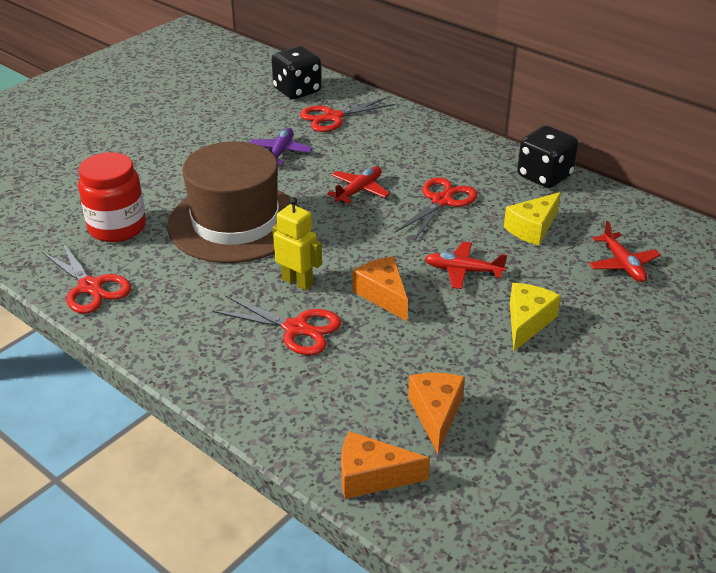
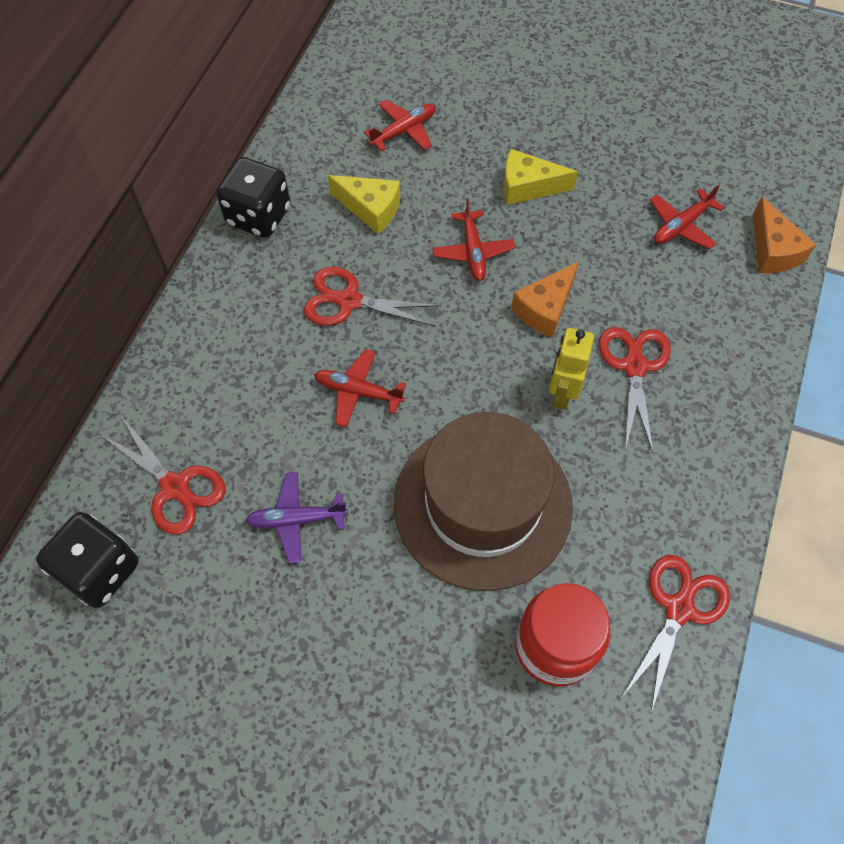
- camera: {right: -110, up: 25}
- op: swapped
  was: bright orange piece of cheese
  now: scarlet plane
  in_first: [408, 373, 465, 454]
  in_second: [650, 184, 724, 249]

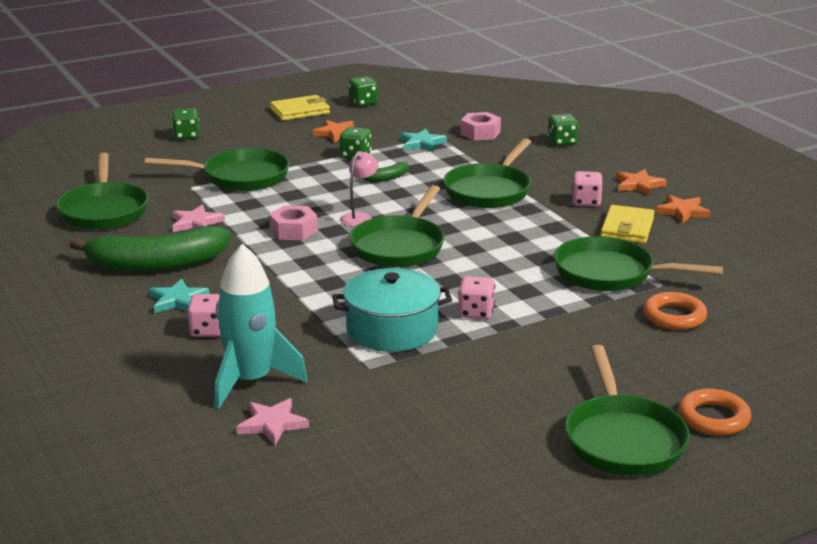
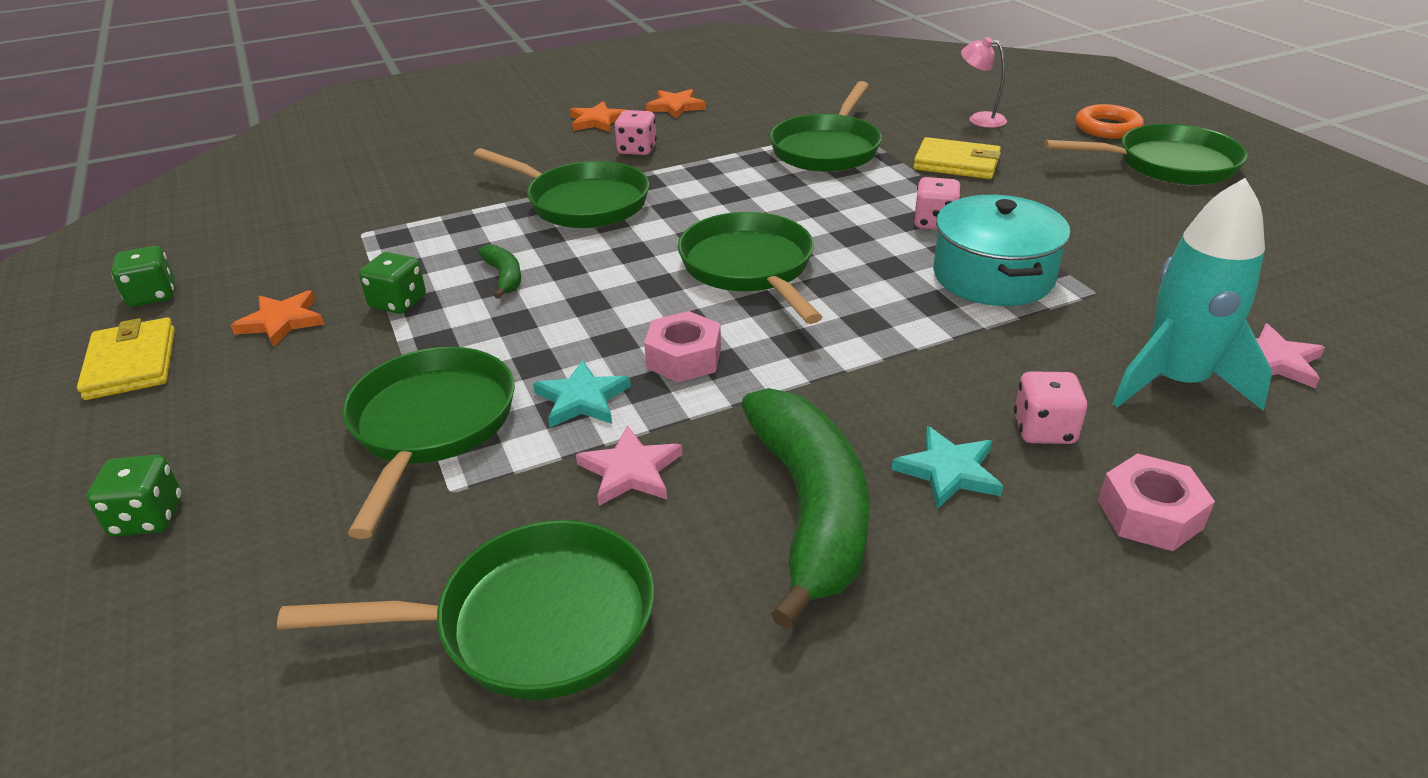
- camera: {right: -85, up: 10}
- op: gone
  was: leaf-green dice
  in_first: [547, 114, 578, 146]
- op: gone
  was: bright orange hoop
  in_first: [644, 292, 707, 330]
- op: shifted
  was: pink lamp
  in_first: [340, 151, 379, 227]
  in_second: [961, 37, 1007, 128]
- op: shifted
  was: turquoise star shape
  in_first: [400, 128, 447, 152]
  in_second: [533, 360, 631, 428]
- op: shifted
  was: pink hexagon nut
  in_first: [461, 112, 501, 140]
  in_second: [1098, 453, 1215, 551]
- op: shifted
  was: yellow wallet
  in_first: [601, 205, 655, 244]
  in_second: [913, 137, 1001, 179]
- op: rotated
  was: leaf-green skillet
  in_first: [349, 185, 445, 268]
  in_second: [678, 212, 822, 324]
  clockwise: -135

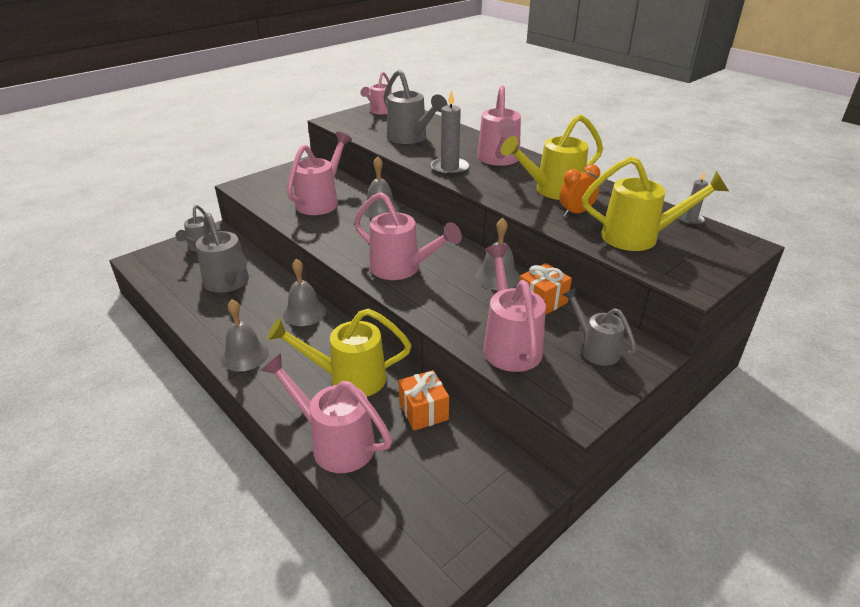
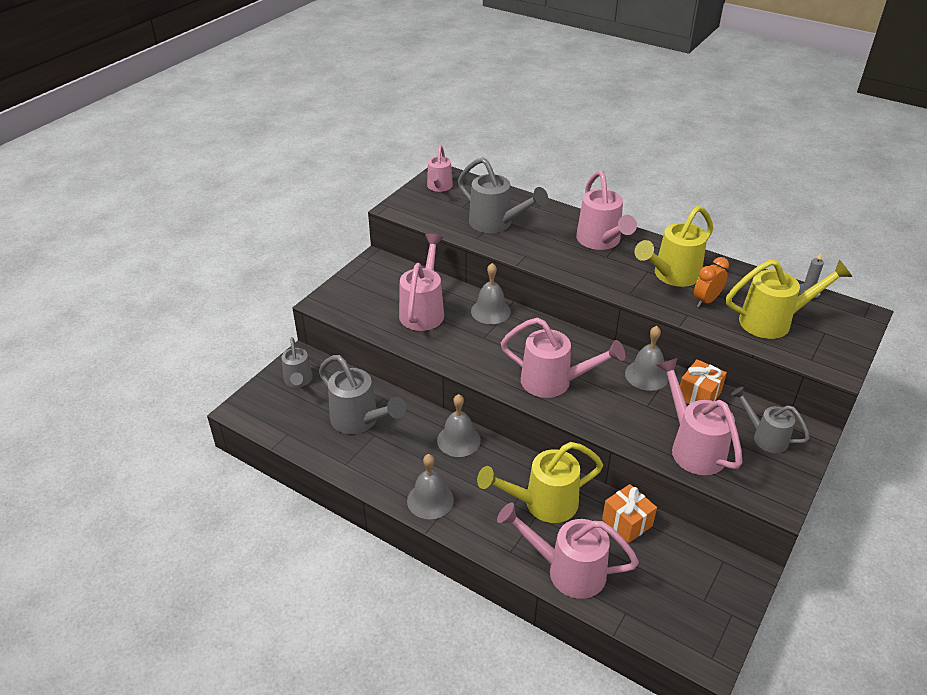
- camera: {right: -15, up: 5}
- op: gone
  was: grey wax candle
  in_first: [431, 90, 469, 176]

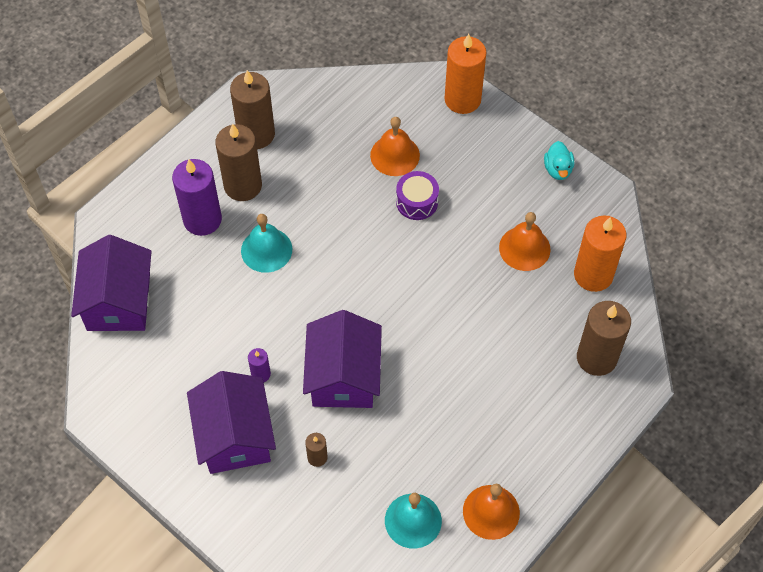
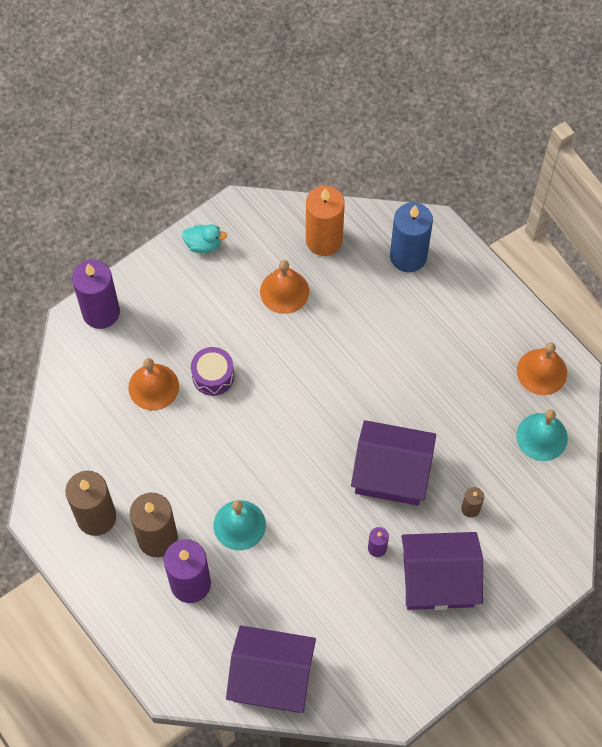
- camera: {right: -80, up: 5}
- op: repainted
  was: bright orange wax candle
  now: royal purple wax candle
  in_first: [444, 34, 486, 114]
  in_second: [72, 260, 120, 329]
- op: repainted
  was: brown wax candle
  now: blue wax candle
  in_first: [577, 301, 631, 376]
  in_second: [390, 202, 433, 272]

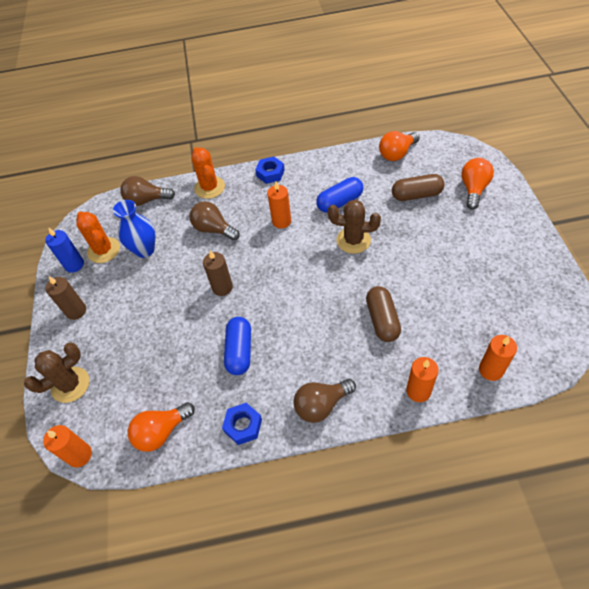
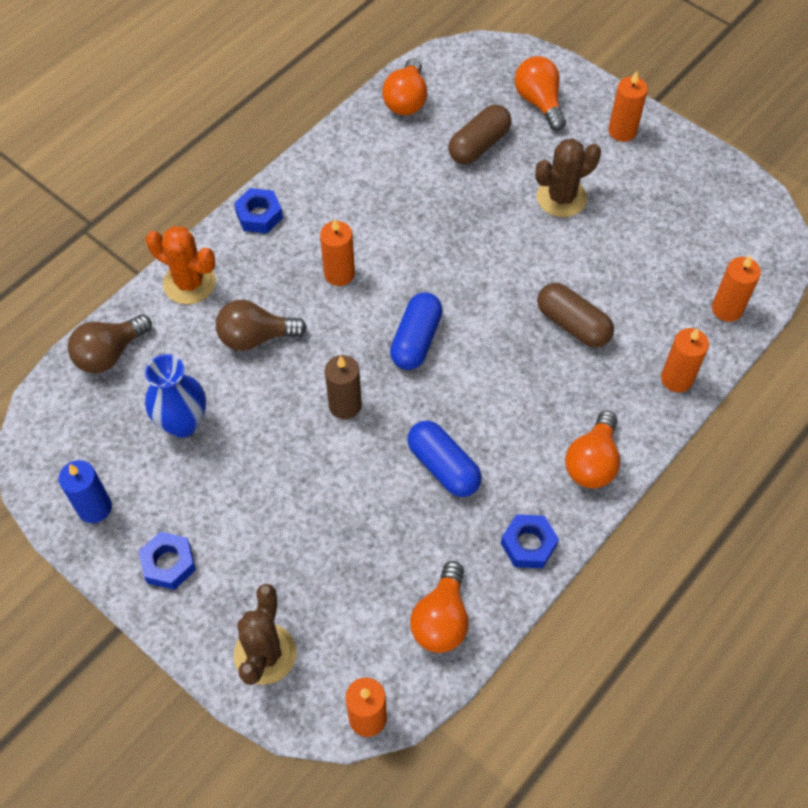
- camera: {right: -45, up: 5}
- op: gone
  was: bright orange cactus
  in_first: [76, 211, 120, 263]
- op: new
  now: bright orange wax candle
  in_second: [608, 71, 648, 142]
- op: shifted
  was: blue capsule
  in_first: [316, 177, 364, 213]
  in_second: [390, 292, 443, 370]
- op: shifted
  was: brown cactus
  in_first: [328, 200, 381, 254]
  in_second: [535, 139, 601, 217]
- op: swapped
  was: brown wax candle
  now: blue hexagon nut
  in_first: [45, 276, 86, 320]
  in_second: [139, 532, 196, 590]
- op: repainted
  was: brown bulb
  now: bright orange bulb
  in_first: [293, 379, 356, 423]
  in_second: [565, 411, 620, 488]

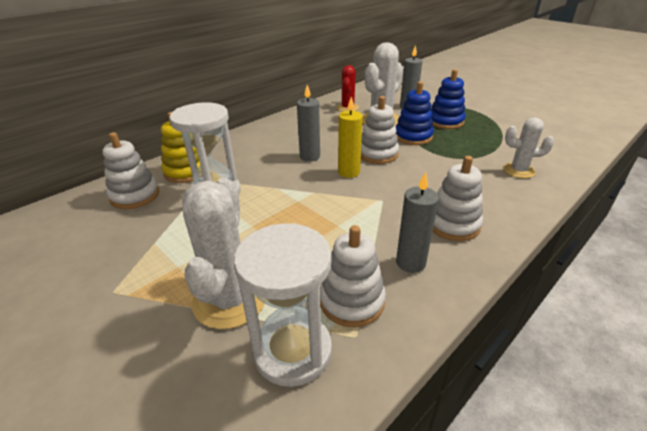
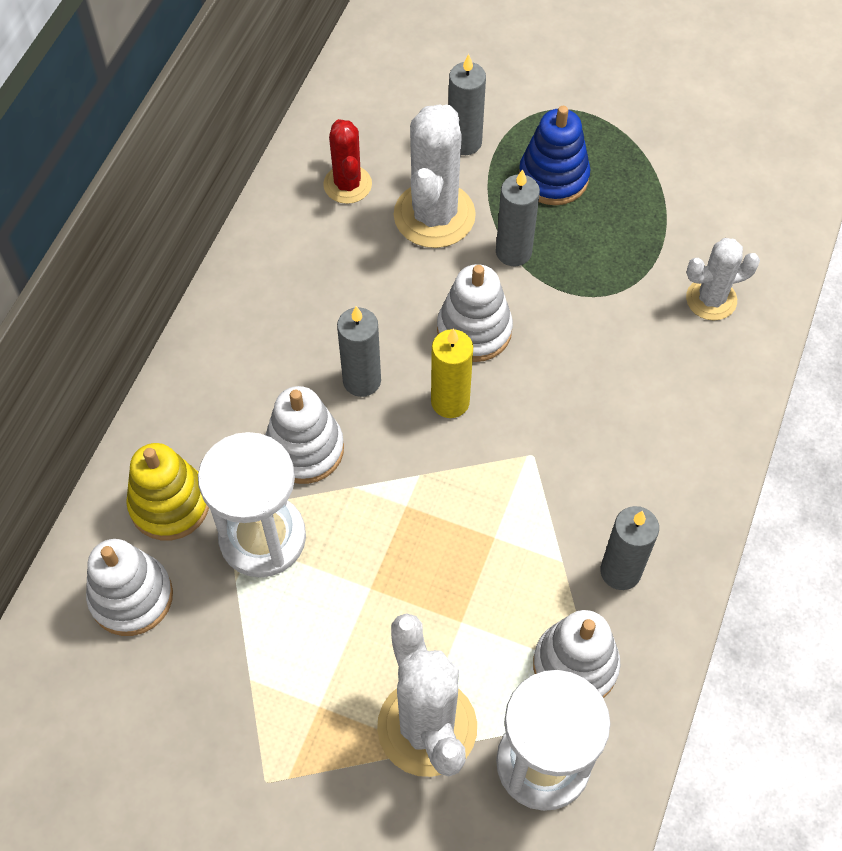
- camera: {right: -25, up: 25}
- op: shifted
  was: snow-white ring stacker
  in_first: [433, 156, 483, 241]
  in_second: [265, 386, 344, 484]
- op: swapped
  was: blue ring stacker
  now: grey wax candle
  in_first: [396, 82, 434, 145]
  in_second: [496, 169, 540, 266]

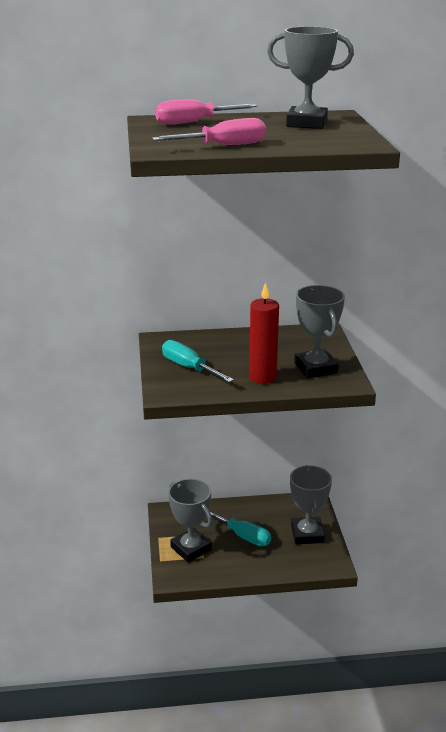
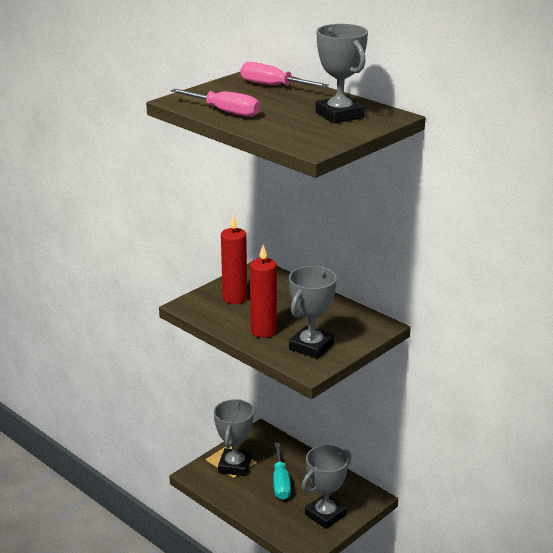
- camera: {right: 50, up: 0}
- op: swapped
  was: turquoise hand screwdriver
  now: scarlet wax candle
  in_first: [162, 340, 234, 382]
  in_second: [221, 215, 247, 304]

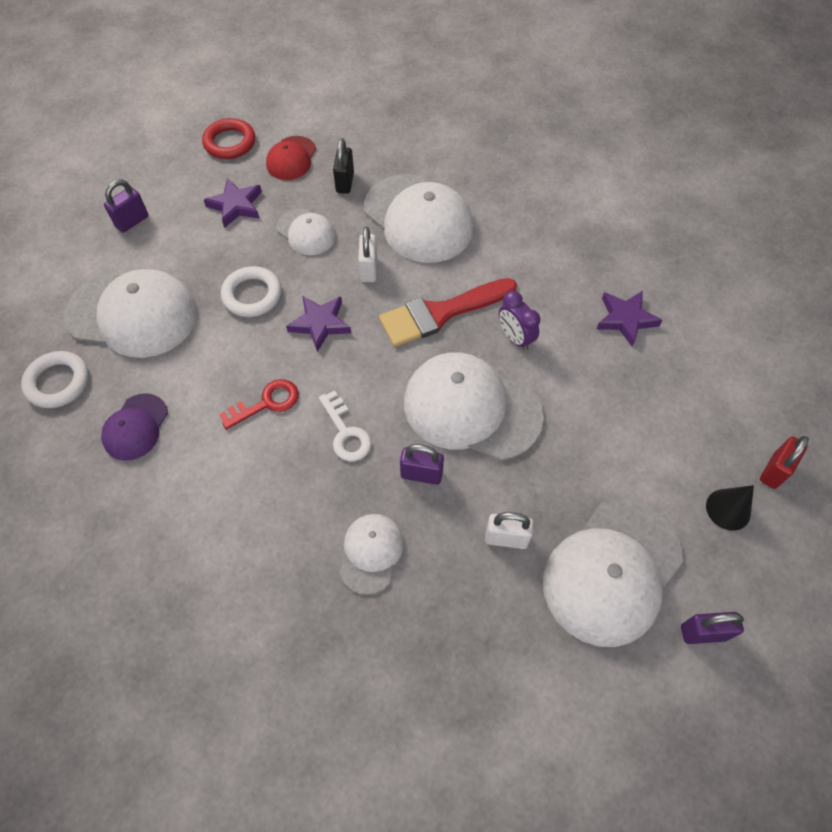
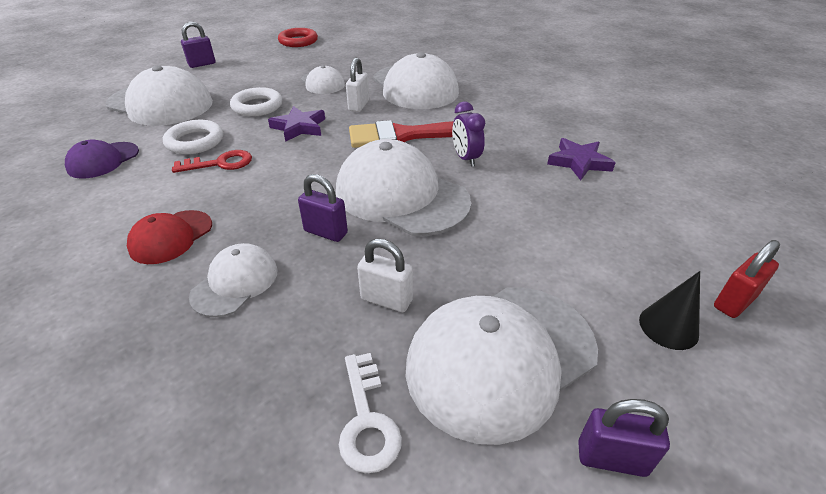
- camera: {right: 15, up: -20}
- op: gone
  was: royal purple star shape
  in_first: [204, 178, 262, 228]
- op: gone
  was: jet-black padlock
  in_first: [333, 138, 354, 194]
- op: shifted
  was: snow-white hoop
  in_first: [21, 351, 89, 408]
  in_second: [163, 120, 223, 154]
- op: shifted
  was: scarlet peaked cap
  in_first: [266, 136, 316, 180]
  in_second: [127, 210, 212, 264]
- op: shifted
  was: snow-white door key
  in_first: [319, 390, 372, 461]
  in_second: [339, 353, 402, 473]

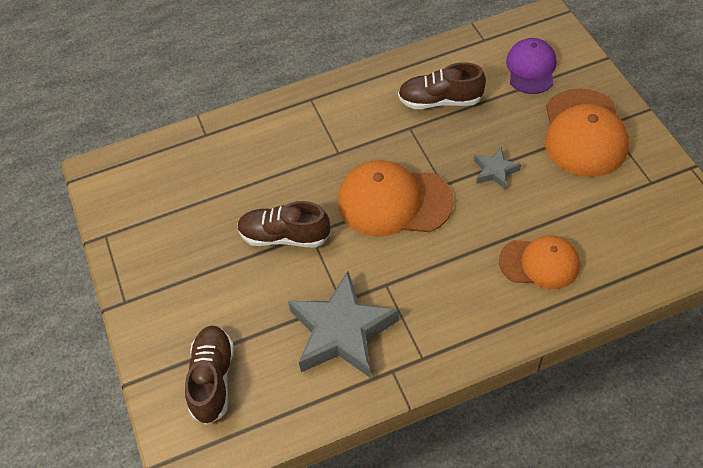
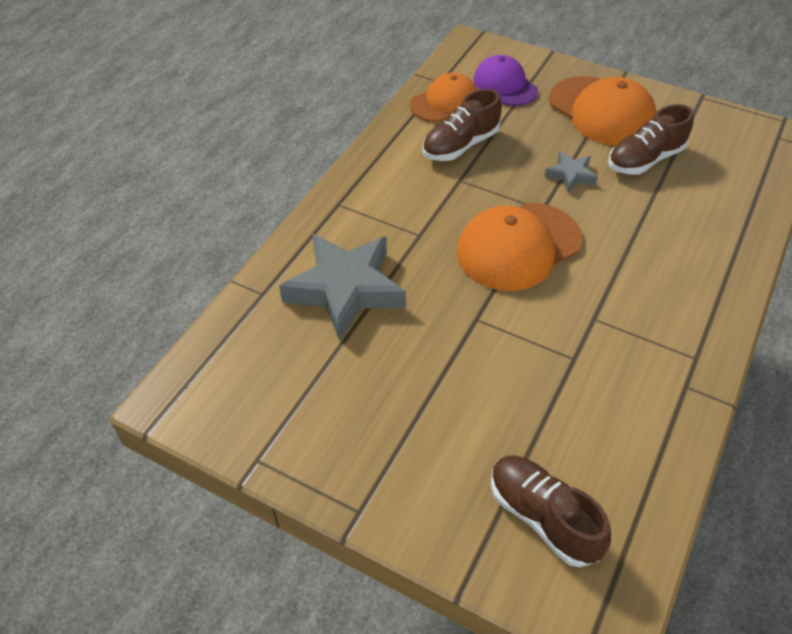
- camera: {right: -45, up: -5}
- op: shifted
  was: brown shoe
  in_first: [237, 201, 330, 247]
  in_second: [608, 104, 694, 174]
- op: shifted
  was: grey star shape
  in_first: [288, 271, 399, 378]
  in_second: [279, 233, 406, 341]
- op: shifted
  was: bright orange peaked cap
  in_first: [499, 235, 580, 289]
  in_second: [410, 73, 477, 122]

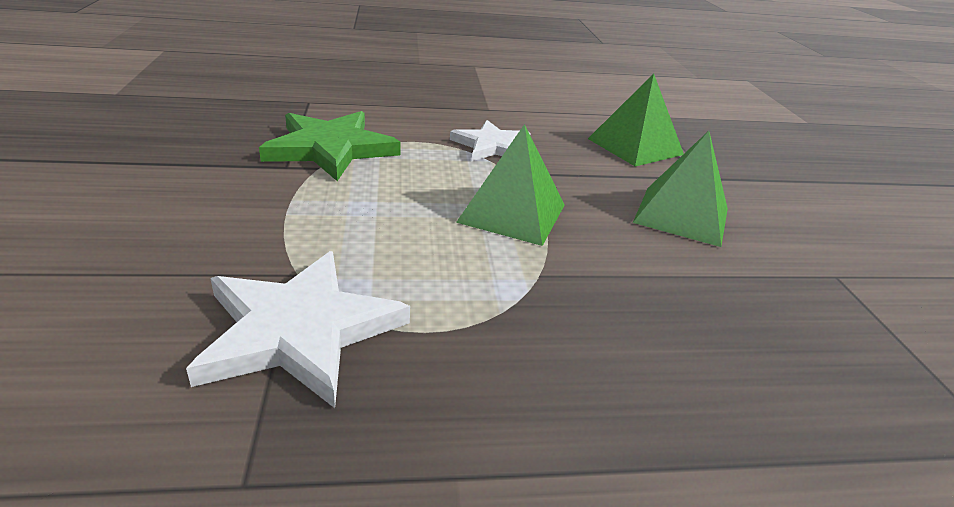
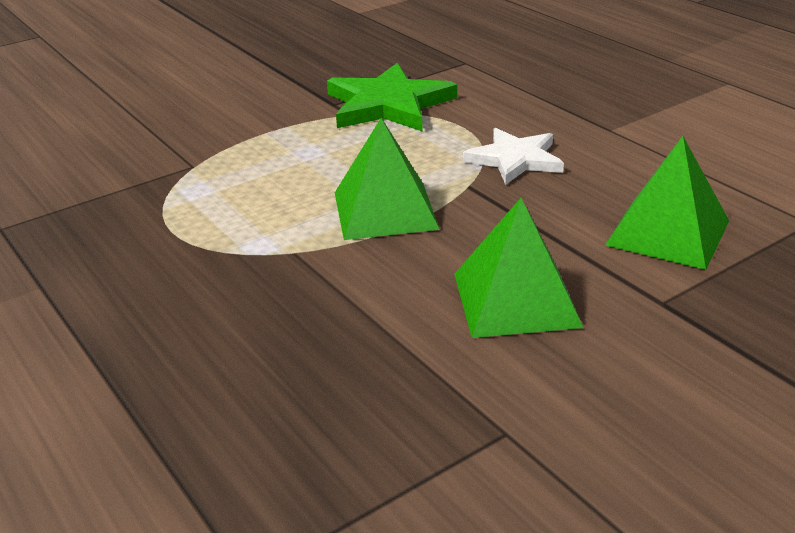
- camera: {right: 65, up: 0}
- op: gone
  was: snow-white star shape
  in_first: [186, 251, 410, 408]

